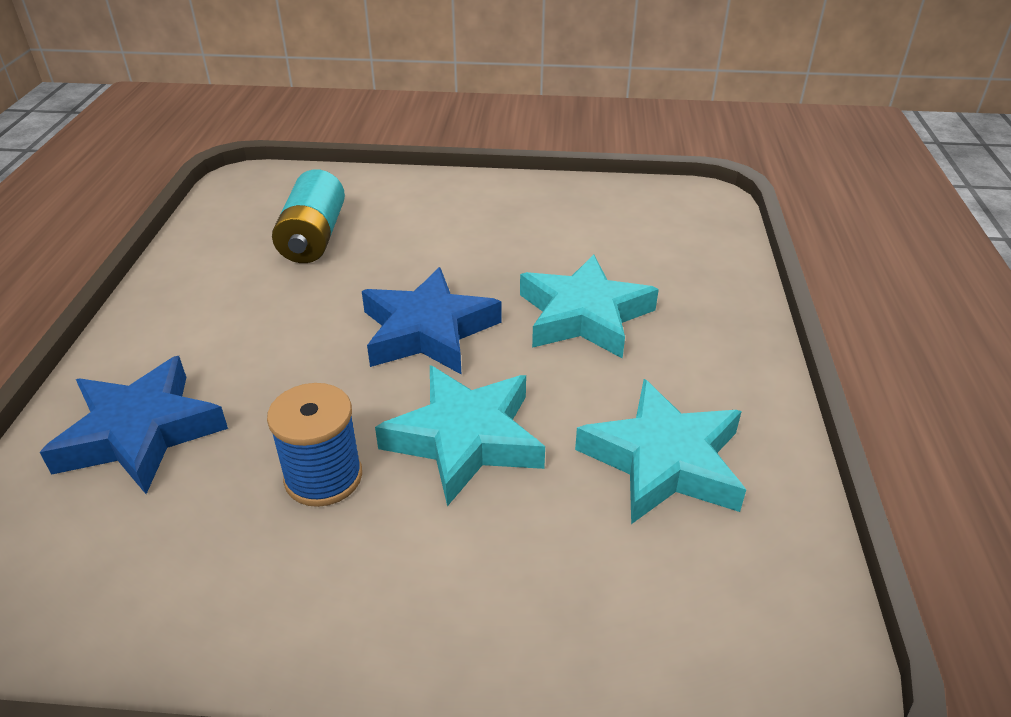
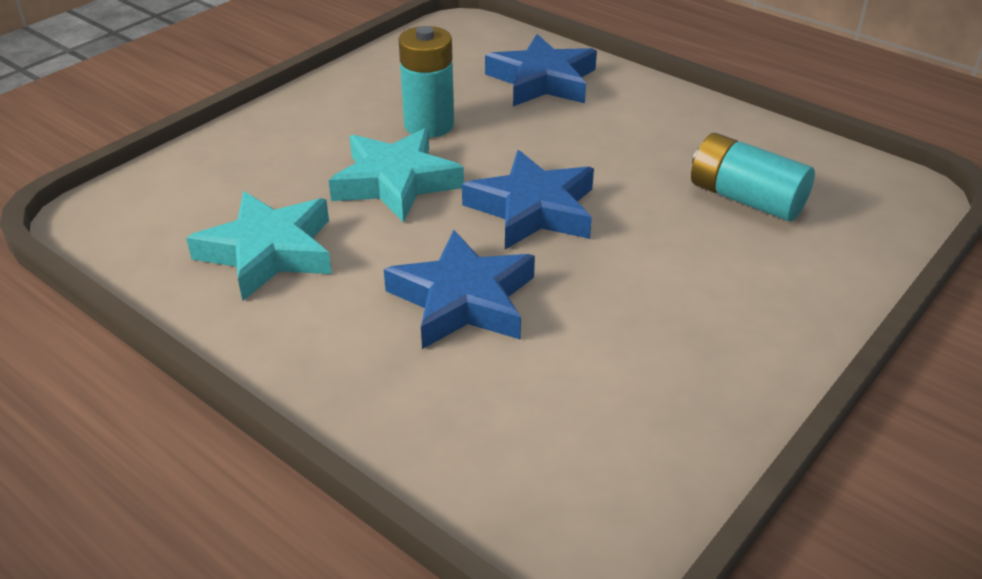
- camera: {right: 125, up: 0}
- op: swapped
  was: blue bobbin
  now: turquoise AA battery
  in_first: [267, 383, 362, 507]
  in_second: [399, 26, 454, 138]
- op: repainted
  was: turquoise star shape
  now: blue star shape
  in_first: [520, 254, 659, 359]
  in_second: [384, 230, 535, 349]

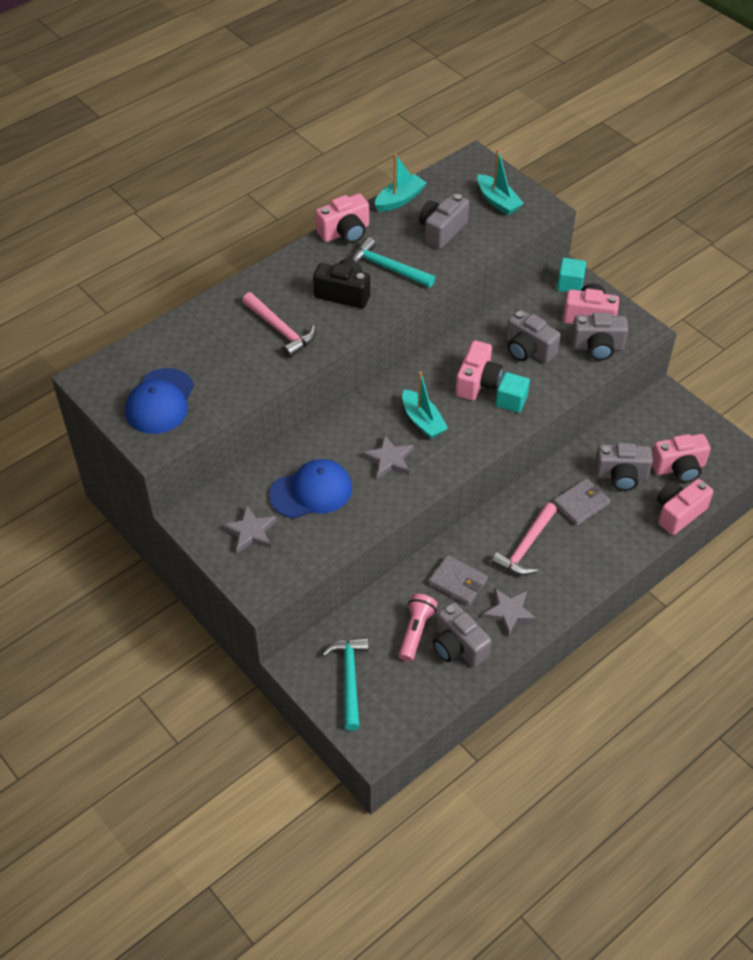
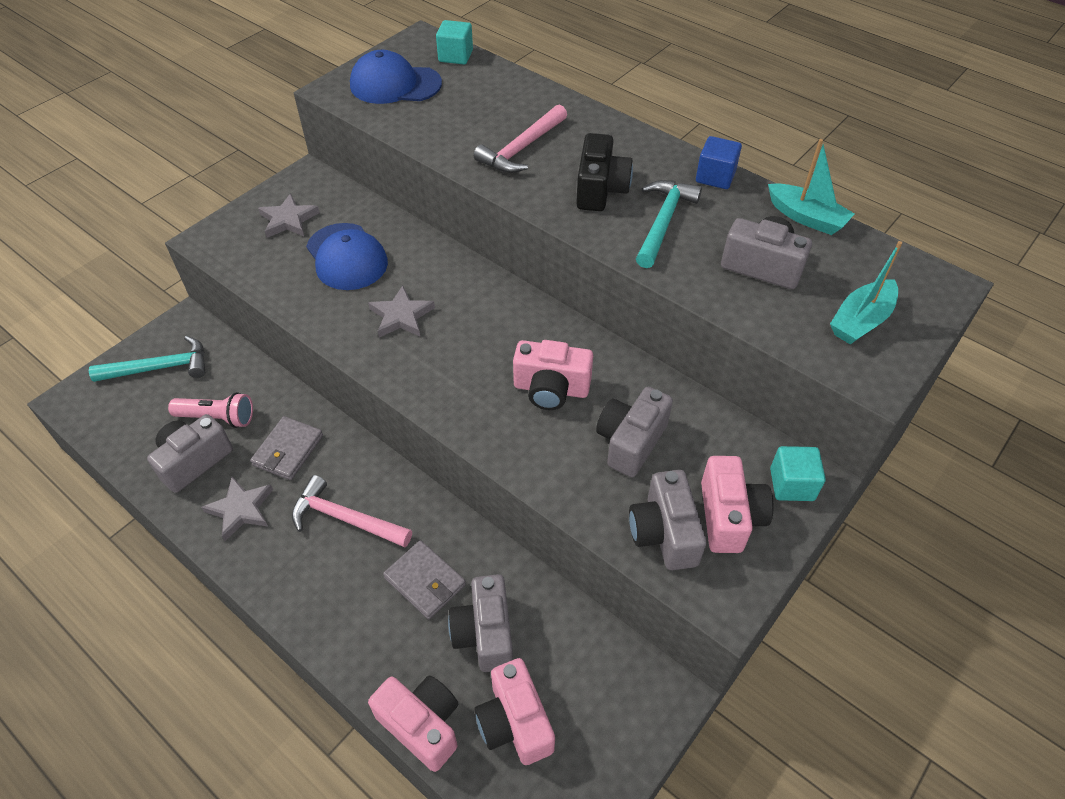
- camera: {right: 80, up: 0}
- op: gone
  was: turquoise toy boat
  in_first: [402, 372, 448, 439]
- op: shifted
  was: turquoise cube
  in_first: [496, 372, 530, 413]
  in_second: [436, 20, 473, 65]
- op: swapped
  was: pink camera
  now: blue cube
  in_first: [316, 194, 369, 243]
  in_second: [696, 136, 742, 189]

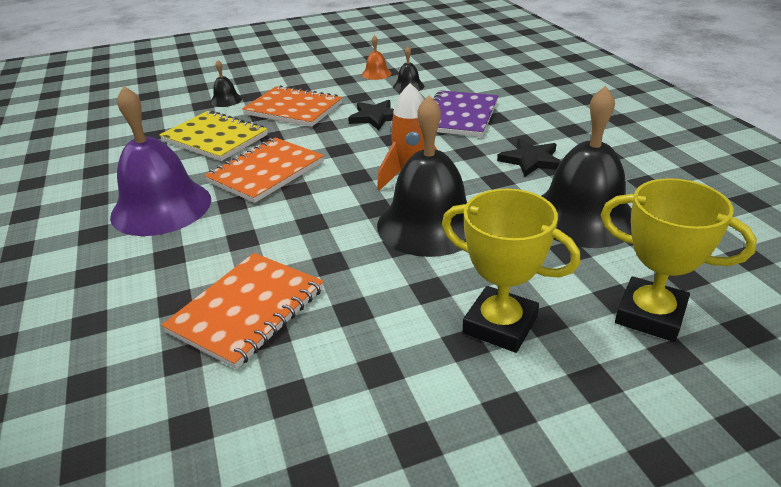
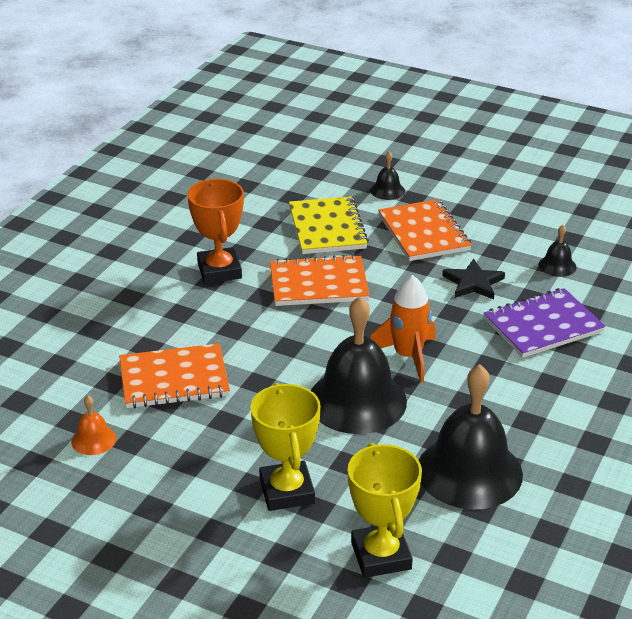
- camera: {right: 45, up: 0}
- op: gone
  was: jet-black star shape
  in_first: [497, 139, 561, 177]
- op: shifted
  was: bright orange hand bell
  in_first: [362, 35, 391, 80]
  in_second: [71, 396, 116, 455]
- op: swapped
  was: royal purple hand bell
  now: bright orange prize cup
  in_first: [110, 86, 211, 236]
  in_second: [187, 179, 244, 284]

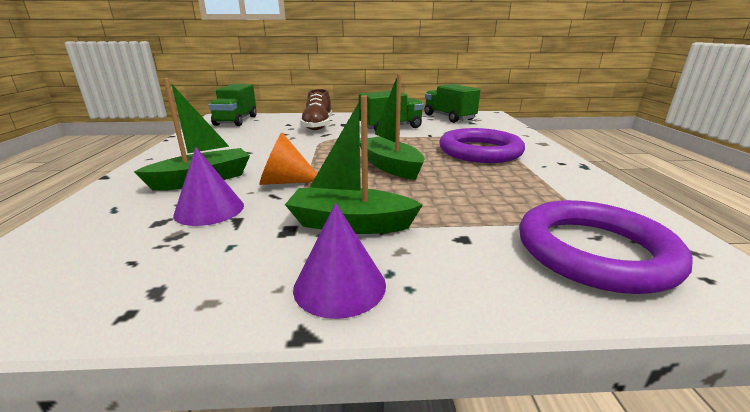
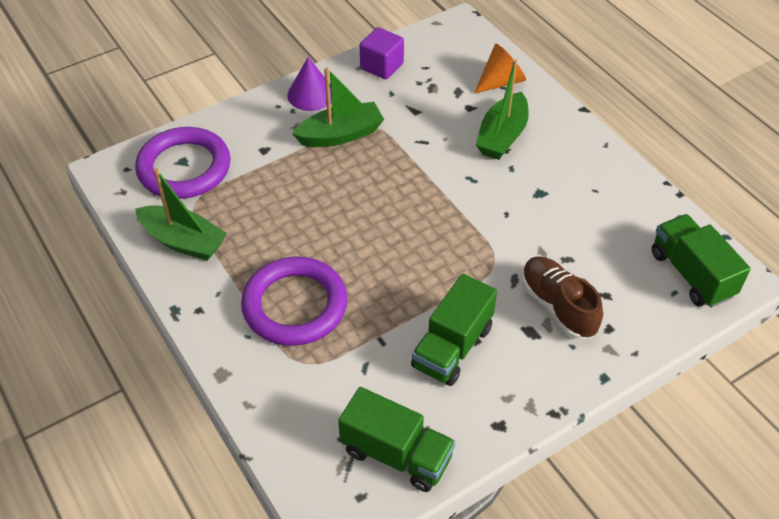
- camera: {right: 150, up: 25}
- op: gone
  was: royal purple solid cone
  in_first: [173, 147, 244, 226]
- op: new
  now: royal purple cube
  in_second: [360, 27, 404, 79]
- op: shifted
  was: bright orange solid cone
  in_first: [259, 132, 317, 185]
  in_second: [474, 44, 526, 94]
- op: shifted
  was: leaf-green toy boat
  in_first: [360, 74, 425, 180]
  in_second: [135, 168, 227, 261]

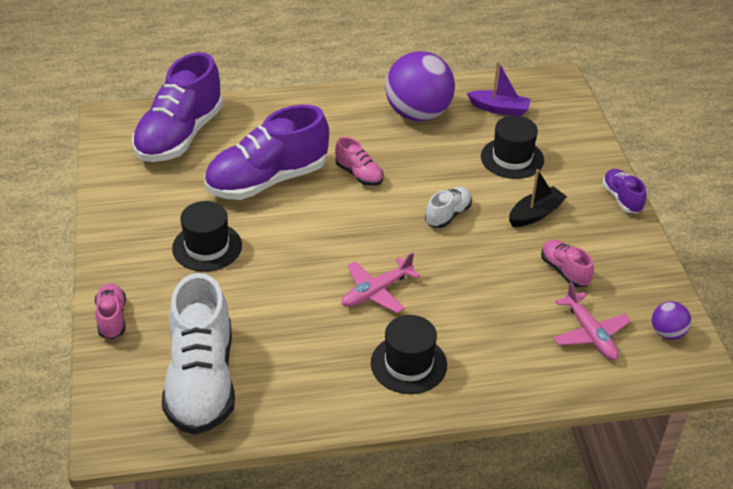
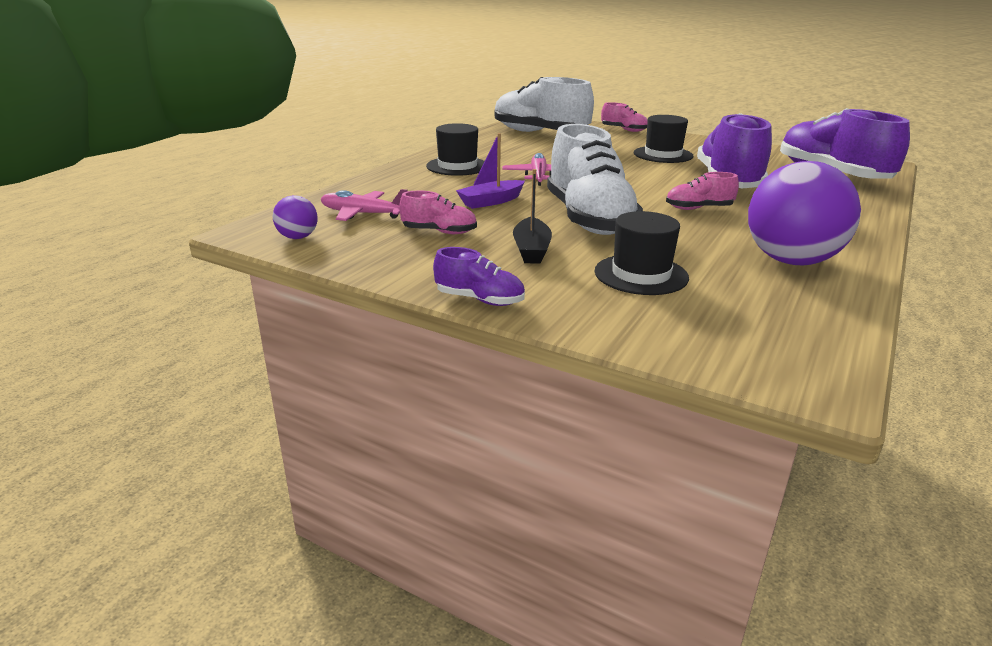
- camera: {right: 130, up: -15}
- op: shifted
  was: royal purple toy boat
  in_first: [467, 61, 531, 116]
  in_second: [456, 133, 525, 209]
- op: scaled
  was: snow-white shoe
  in_first: [425, 187, 472, 228]
  in_second: [547, 124, 643, 235]
  ratio: 2.15

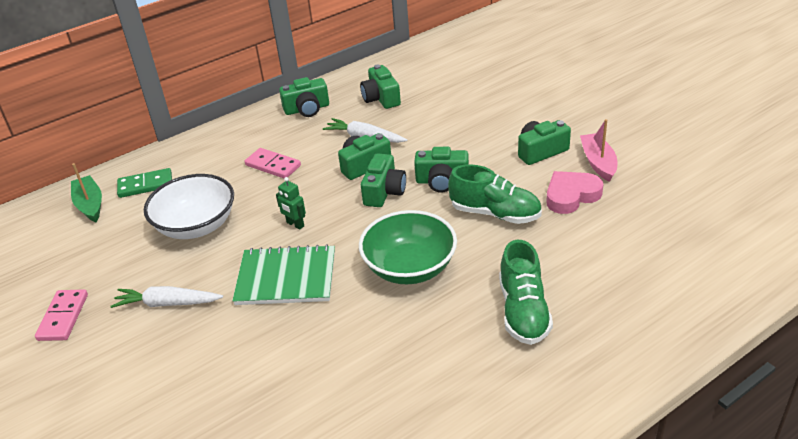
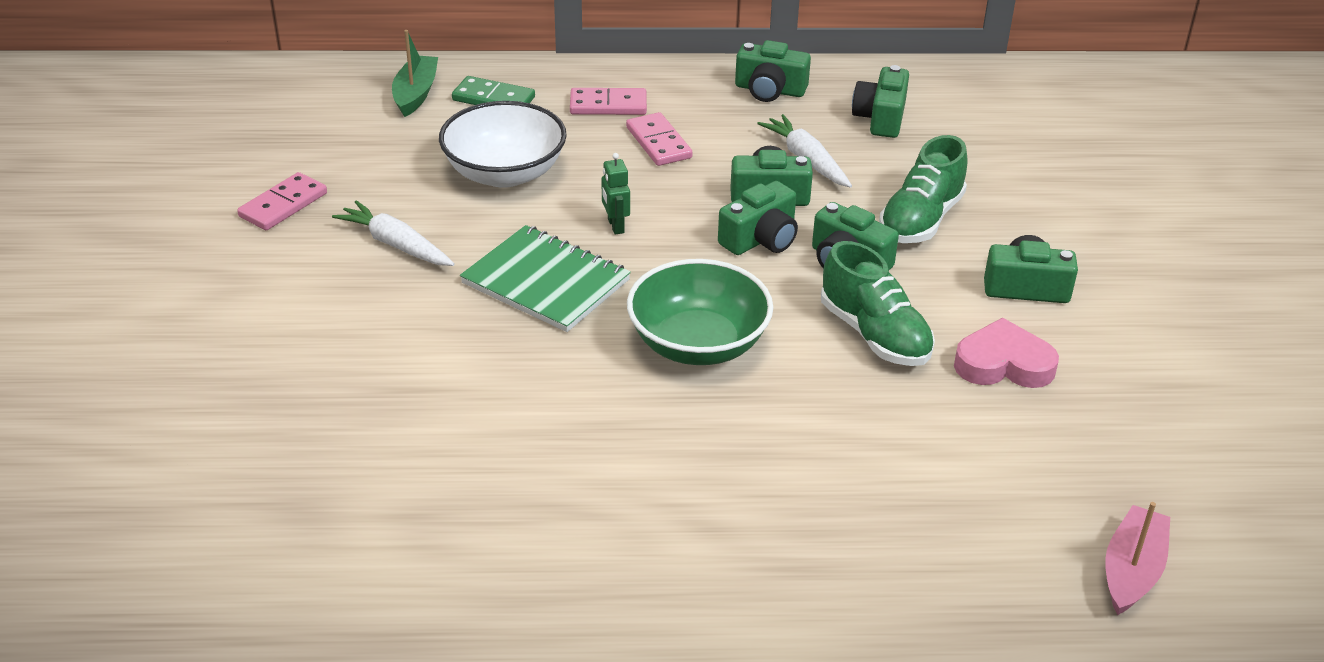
- camera: {right: 30, up: 0}
- op: new
  now: pink domino tile
  in_second: [570, 88, 647, 115]
- op: shifted
  was: leaf-green shoe
  in_first: [499, 240, 553, 345]
  in_second: [879, 135, 968, 243]
- op: shifted
  was: pink toy boat
  in_first: [580, 119, 617, 182]
  in_second: [1105, 502, 1170, 615]

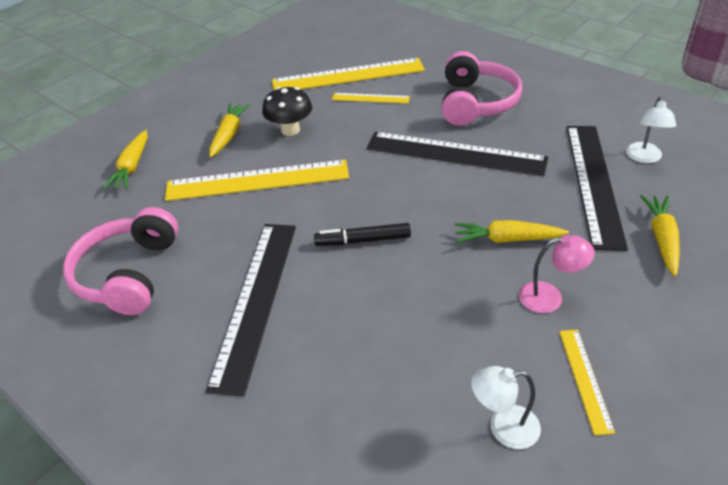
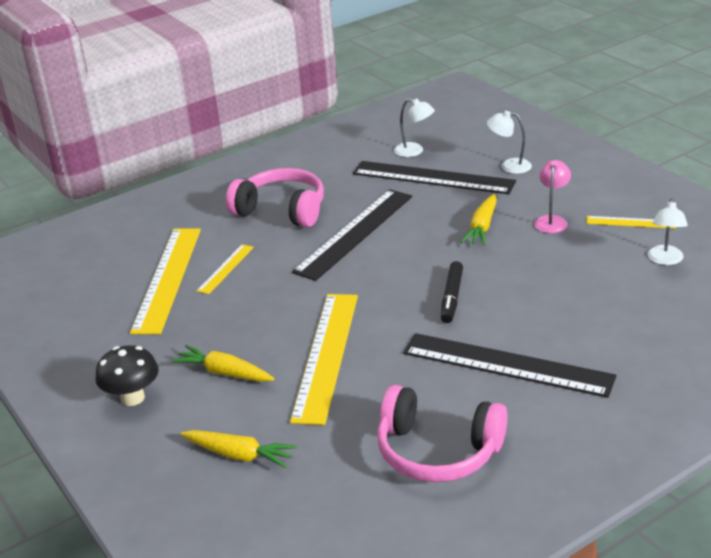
- camera: {right: -75, up: -10}
- op: shifted
  was: jet-black mushroom
  in_first: [262, 87, 312, 136]
  in_second: [96, 345, 159, 406]
- op: swapped
  was: yellow carrot
  now: snow-white lamp
  in_first: [640, 195, 680, 276]
  in_second: [487, 111, 532, 174]

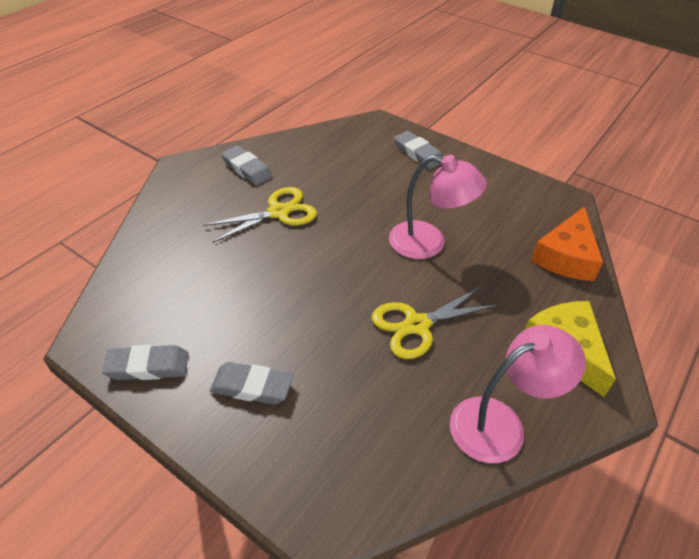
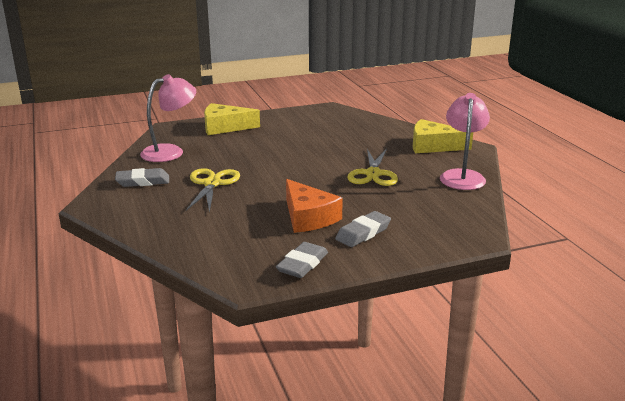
- camera: {right: -55, up: -20}
- op: shifted
  was: pink lamp
  in_first: [389, 155, 487, 259]
  in_second: [140, 74, 196, 162]
- op: shifted
  was: bright orange piece of cheese
  in_first: [531, 207, 603, 281]
  in_second: [286, 179, 343, 233]
- op: swapped
  was: grey gum eraser
  now: yellow piece of cheese
  in_first: [394, 131, 443, 169]
  in_second: [204, 103, 260, 135]

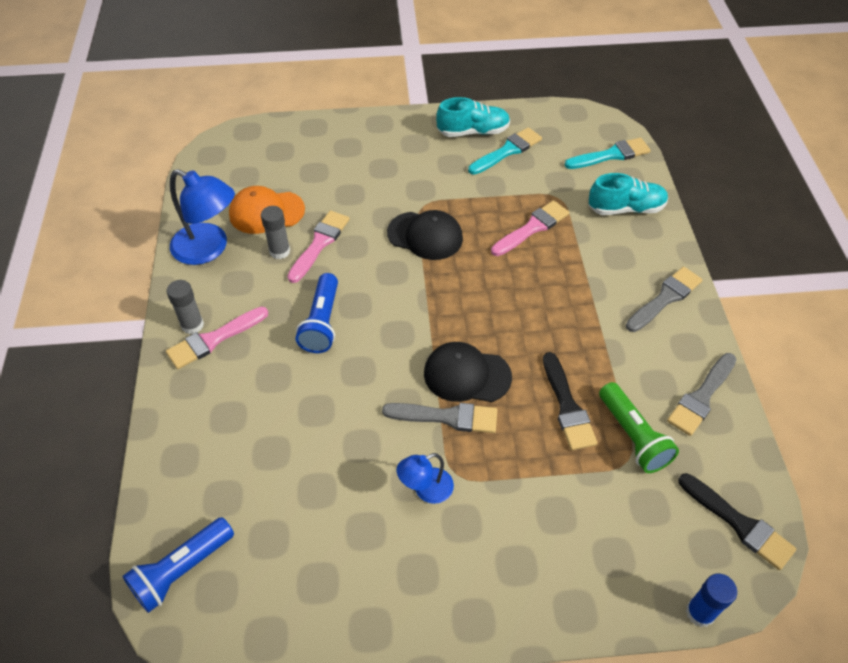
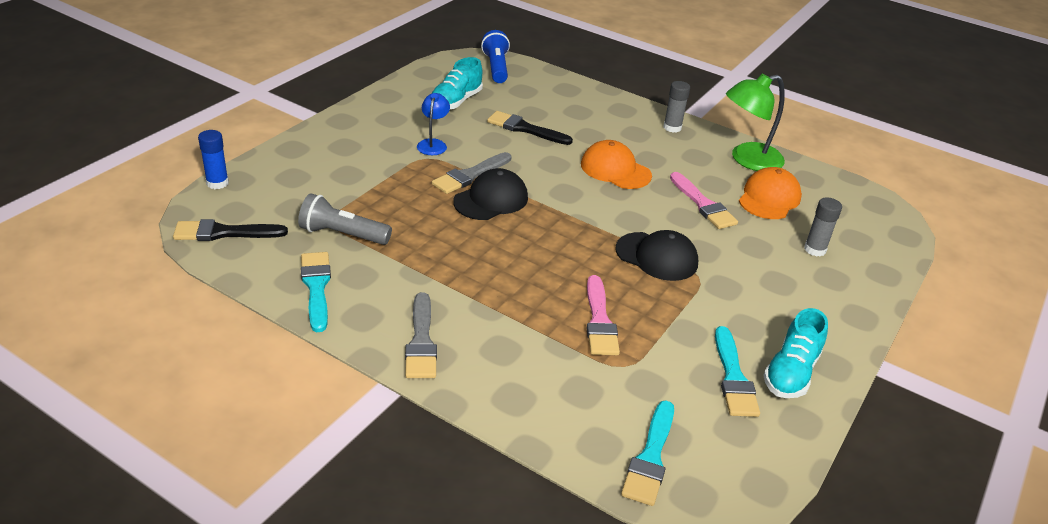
- camera: {right: 125, up: -15}
- op: gone
  was: pink paintbrush
  in_first: [166, 307, 268, 369]
- op: shifted
  was: grey glue stick
  in_first: [261, 206, 290, 259]
  in_second: [804, 197, 842, 257]
- op: shifted
  was: jet-black paintbrush
  in_first: [543, 352, 597, 450]
  in_second: [487, 111, 573, 145]
- op: shifted
  was: turquoise shoe
  in_first: [589, 173, 668, 215]
  in_second: [432, 57, 483, 109]
- op: swapped
  was: blue torch
  now: bright orange peaked cap
  in_first: [296, 273, 338, 353]
  in_second: [581, 140, 652, 189]
- op: repainted
  was: blue lamp
  now: leaf-green lamp
  in_first: [170, 169, 235, 265]
  in_second: [726, 74, 785, 171]
- op: repainted
  was: leaf-green torch
  now: grey torch
  in_first: [599, 382, 679, 473]
  in_second: [298, 193, 392, 245]
- op: repainted
  was: grey paintbrush
  now: turquoise paintbrush
  in_first: [667, 353, 737, 436]
  in_second: [301, 252, 331, 332]
- op: rotated
  was: jet-black peaked cap
  in_first: [387, 210, 463, 260]
  in_second: [616, 230, 698, 281]
  clockwise: -120

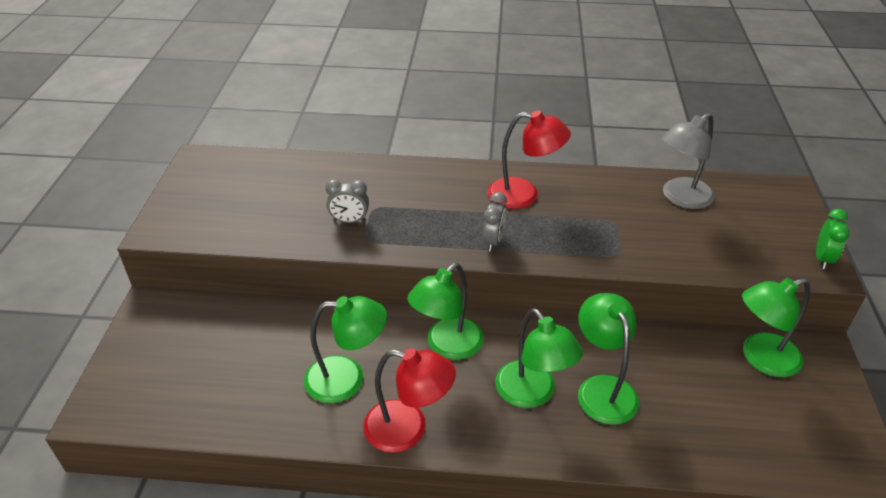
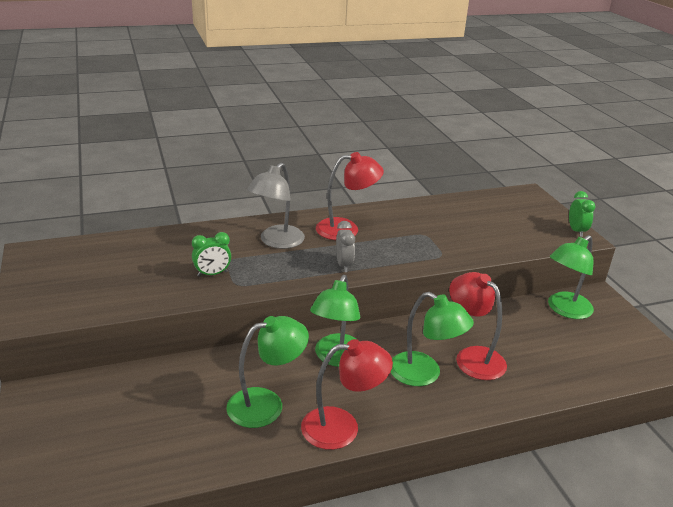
- camera: {right: -25, up: -10}
- op: shifted
  was: grey lamp
  in_first: [661, 113, 715, 209]
  in_second: [247, 162, 305, 249]
- op: repainted
  was: grey bedside clock
  now: leaf-green bedside clock
  in_first: [325, 179, 369, 223]
  in_second: [192, 232, 231, 277]
- op: repainted
  was: leaf-green lamp
  now: scarlet lamp
  in_first: [578, 293, 639, 425]
  in_second: [449, 272, 507, 380]

